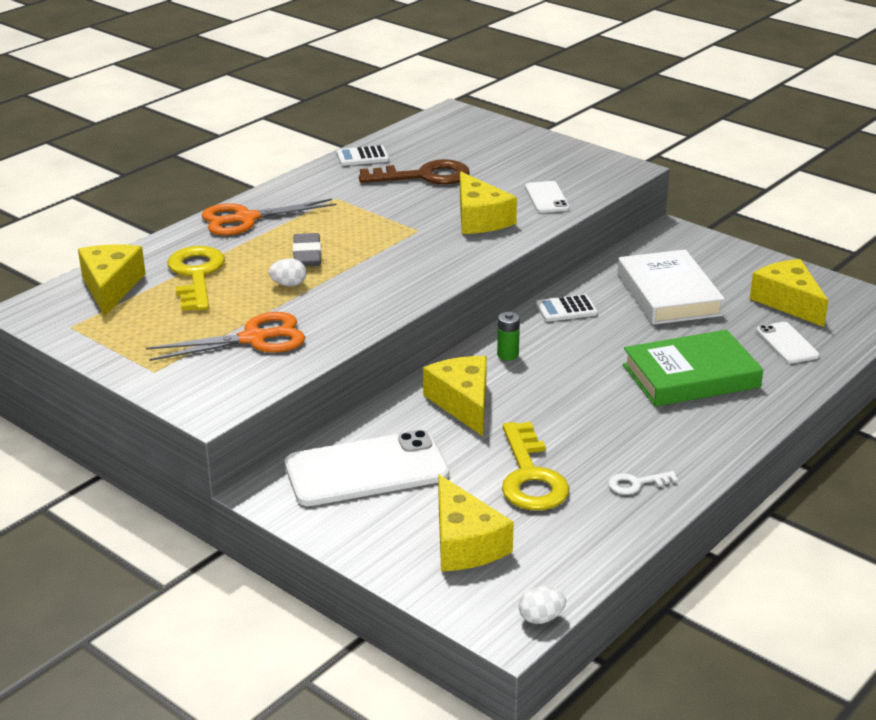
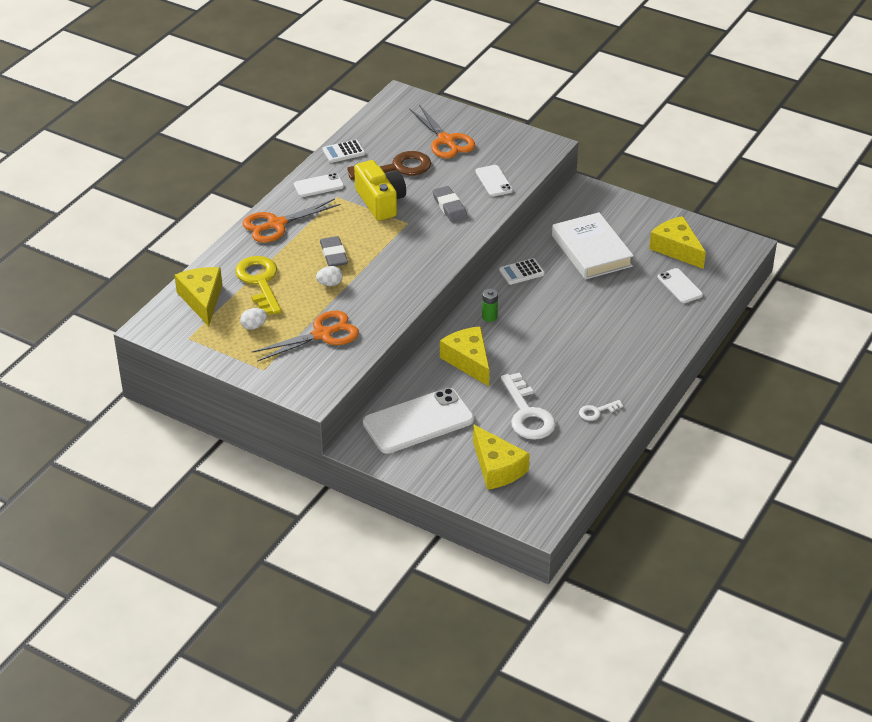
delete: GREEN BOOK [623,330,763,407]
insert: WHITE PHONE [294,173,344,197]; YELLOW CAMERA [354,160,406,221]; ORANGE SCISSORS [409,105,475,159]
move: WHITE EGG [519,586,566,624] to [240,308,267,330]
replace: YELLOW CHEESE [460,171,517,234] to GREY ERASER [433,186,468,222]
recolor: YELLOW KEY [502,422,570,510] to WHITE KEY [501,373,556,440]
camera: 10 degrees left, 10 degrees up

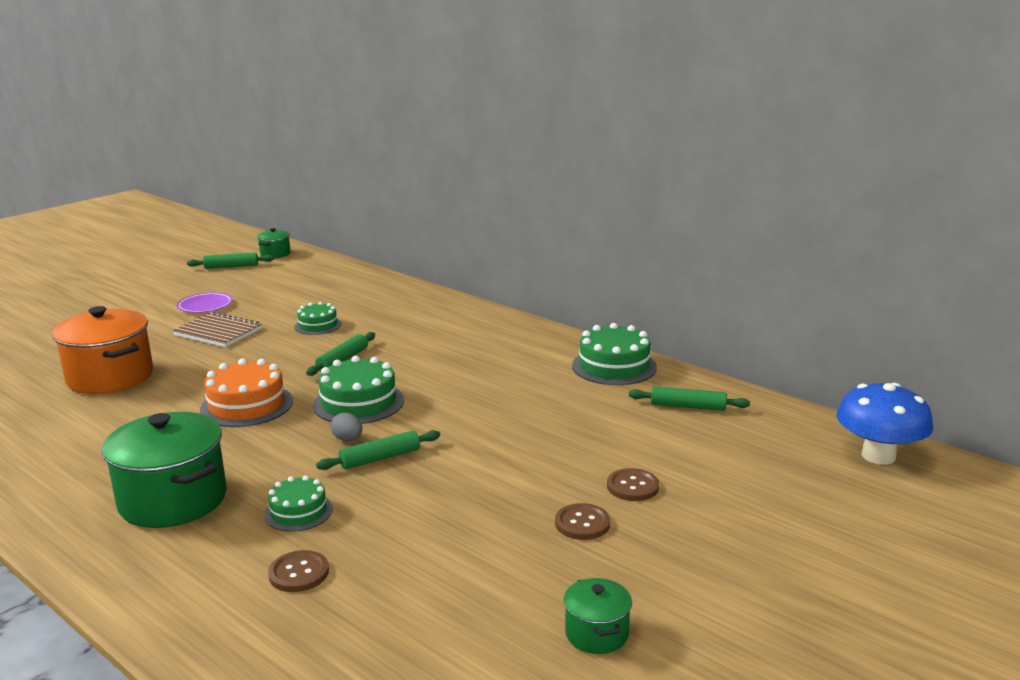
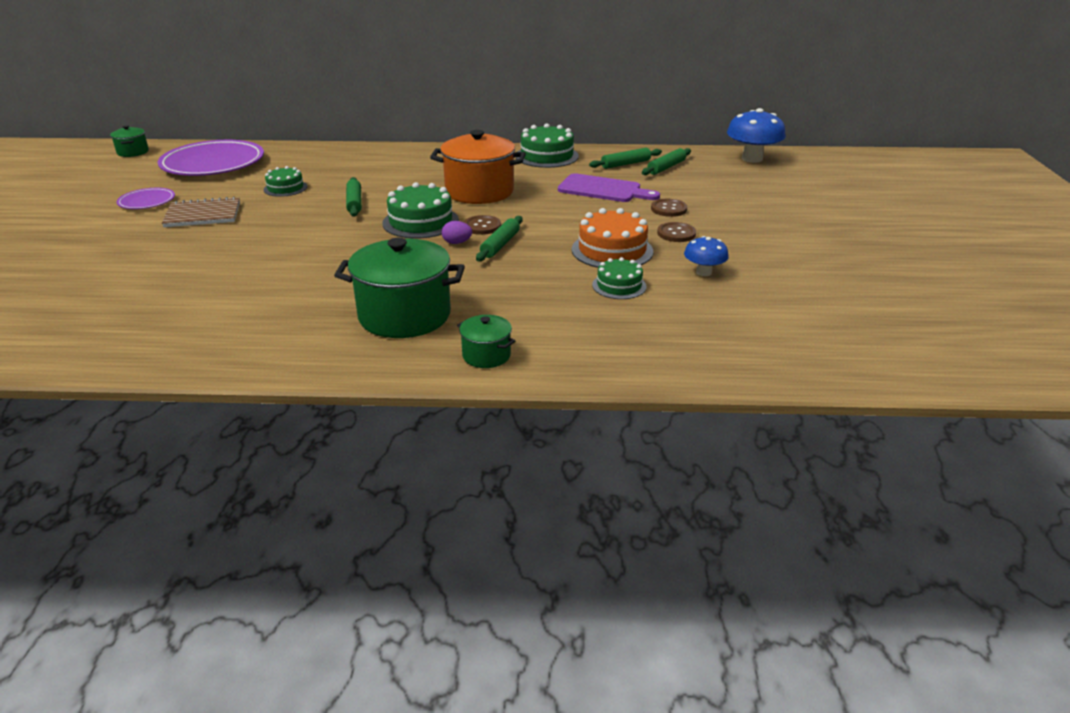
insert: PURPLE PLATE [158,140,264,176]; PURPLE CUTTING BOARD [558,173,660,202]; BLUE MUSHROOM [684,236,729,276]
move: ORANGE POT [52,306,153,394] to [430,130,526,204]; GREEN POT [564,578,632,654] to [457,315,515,368]; BROWN BUTTON [268,550,329,592] to [464,215,501,235]; ORANGE CAKE [200,358,293,427] to [572,208,653,268]; GREEN CAKE [264,475,333,532] to [592,257,647,299]; GREEN ROLLING PIN [187,252,274,269] to [642,148,691,175]
recolor: GREY EGG [330,413,362,441] to PURPLE EGG [442,221,472,244]
camera: 40 degrees left, 10 degrees up

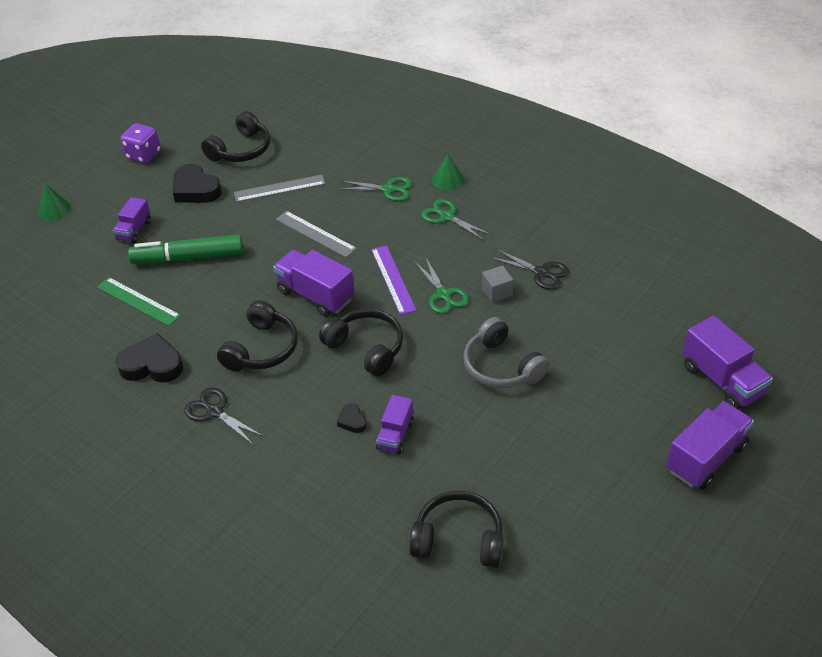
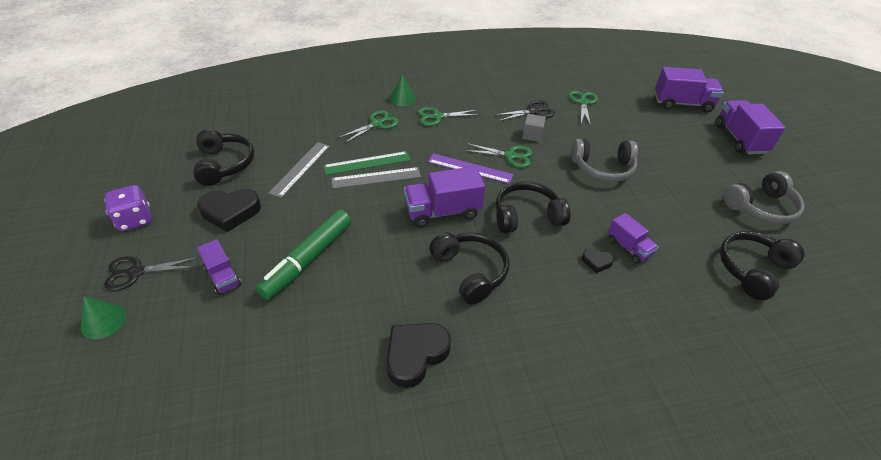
insert: GREEN SCISSORS [569,91,598,126]; GREY HEADPHONES [724,171,805,224]
move: BLACK SCISSORS [185,388,264,444] to [104,256,199,291]; GREEN RULER [97,277,181,326] to [323,151,410,175]
camera: 55 degrees left, 0 degrees up

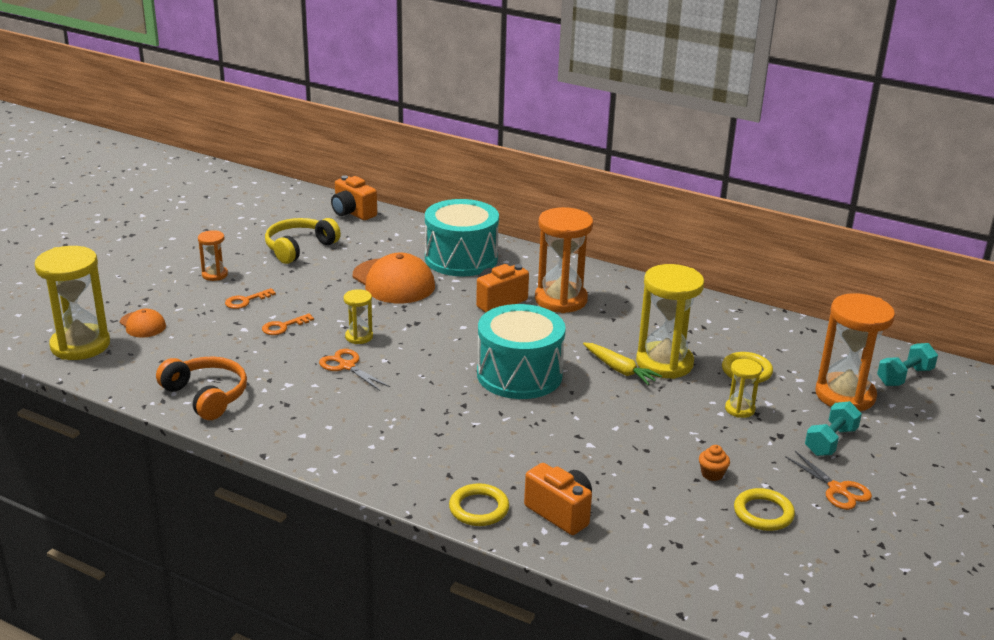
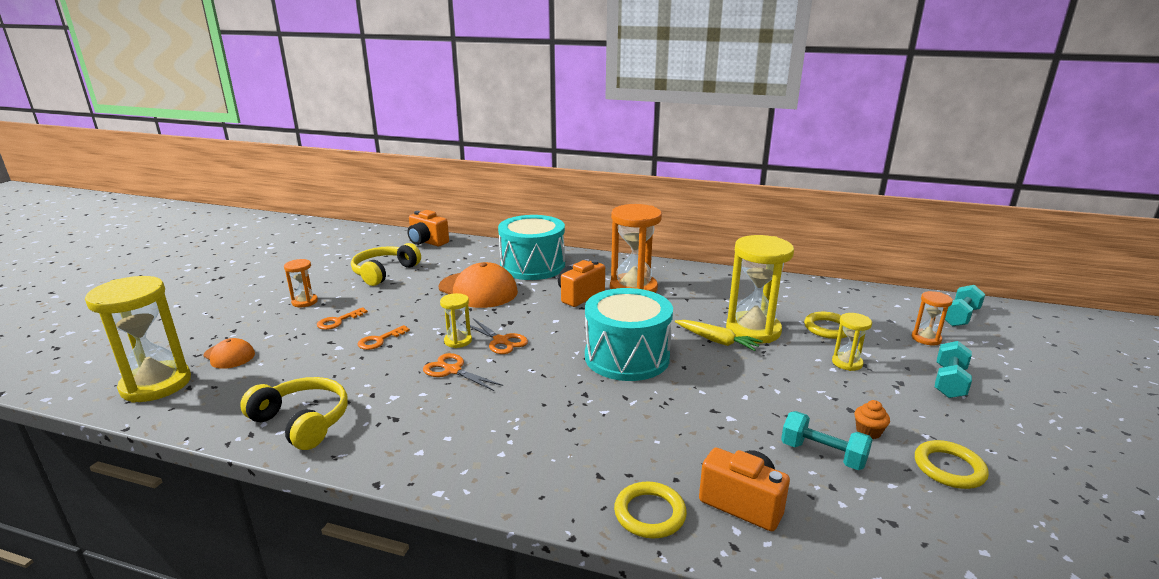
insert: TURQUOISE DUMBBELL [781,411,873,470]
move: ORANGE SCISSORS [785,451,872,510] to [463,319,528,354]
recolor: ORANGE HEADPHONES [156,357,247,420] to YELLOW HEADPHONES [240,377,348,450]
resize: ORANGE HOURGLASS [815,293,895,411] = [912,291,953,345] x0.49
camera: 10 degrees left, 5 degrees down

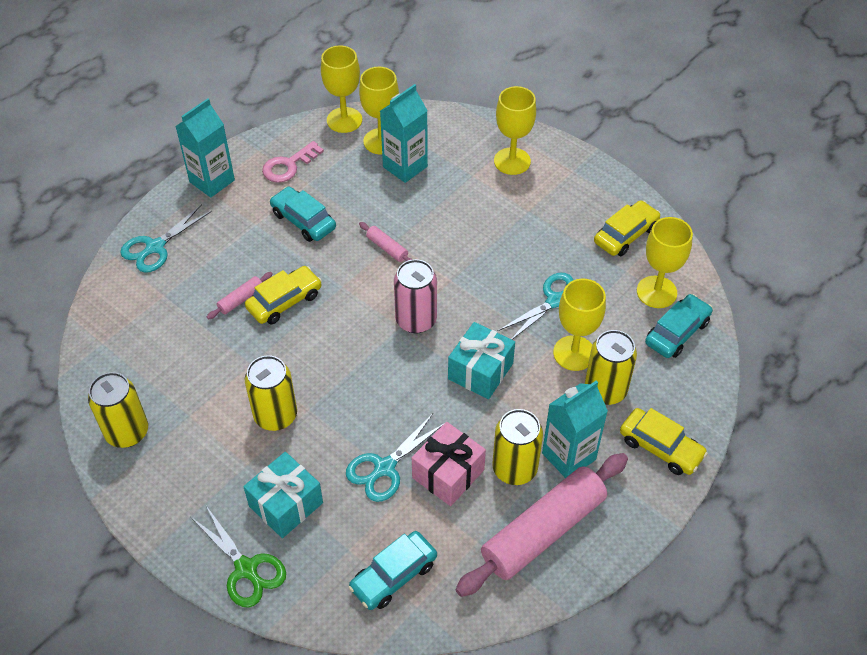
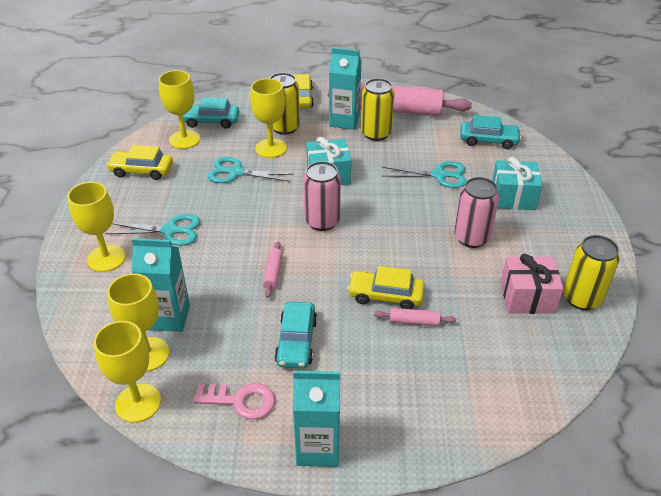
delete: GREEN SCISSORS [191,506,286,608]
move: TURQUOISE SCISSORS [120,204,212,273] to [106,214,200,246]; PINK GIFT [412,422,486,506] to [501,254,564,314]
recolor: YELLOW CAN [245,355,297,431] to PINK CAN [454,177,499,248]
camera: 130 degrees left, 10 degrees down

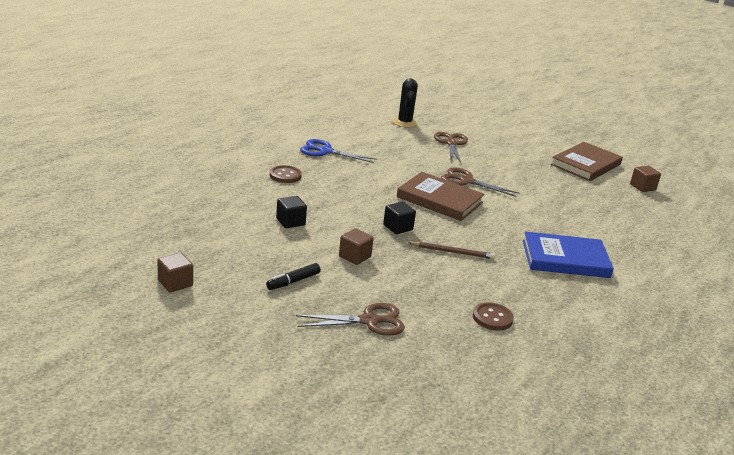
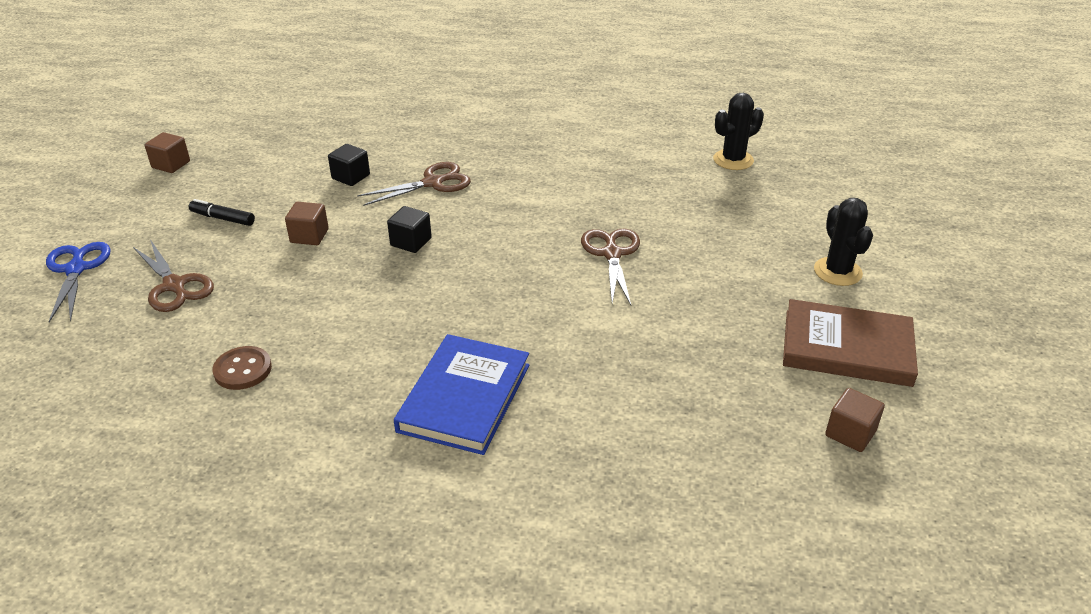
delete: BROWN BUTTON [270,165,302,183]; BROWN BOOK [397,172,485,221]; BROWN PENCIL [408,241,495,259]
insert: BLACK CACTUS [814,198,873,286]
move: BLUE SCISSORS [300,139,377,163] to [46,242,110,323]; BROWN SCISSORS [434,132,468,165] to [357,162,471,206]
rotate: BLUE BOOK [523,232,614,278] = [394,334,529,455] 45 degrees clockwise
camera: 65 degrees right, 10 degrees up

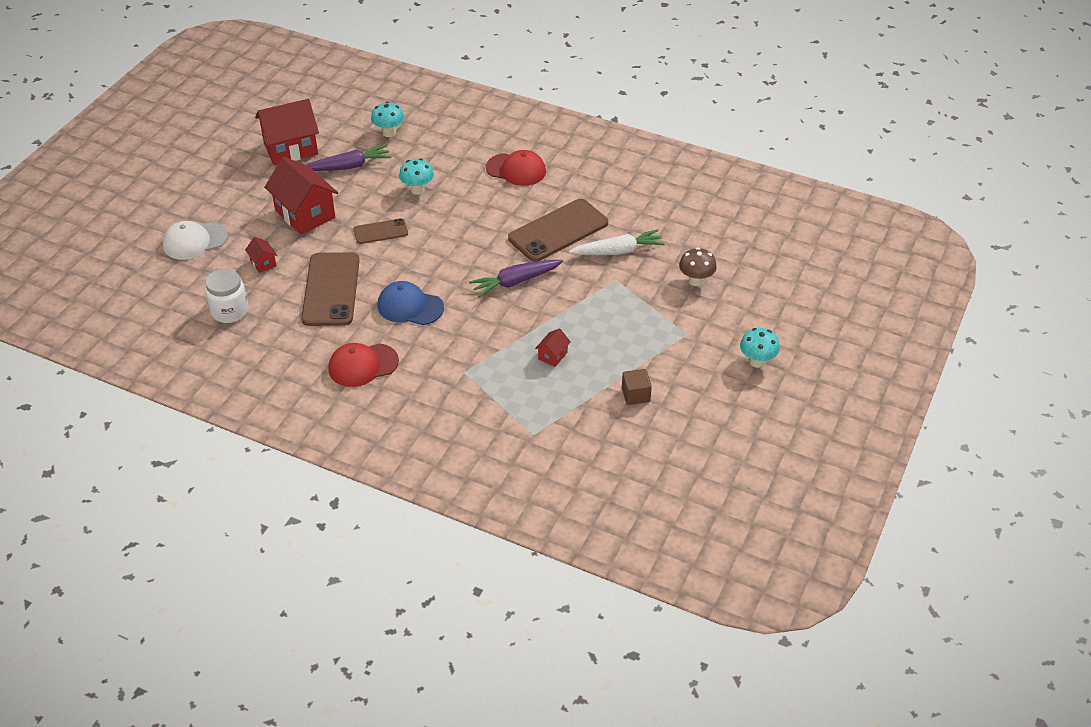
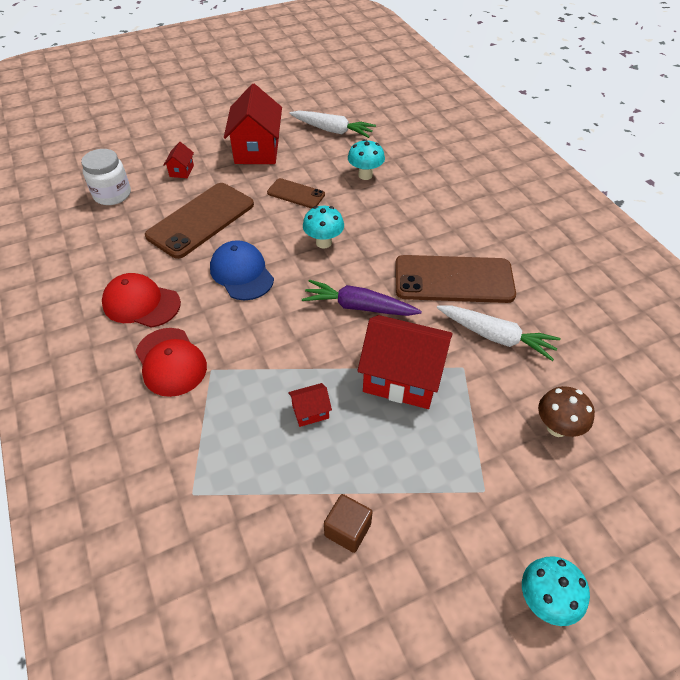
delete: WHITE CAP [163,221,228,260]
move: RED CAP [486,150,546,186] to [135,328,207,397]; TURQUOISE MUSHROOM [371,102,404,137] to [303,206,344,248]; RED HOUSE [255,99,319,165] to [357,315,453,409]
recolor: PURPLE CARROT [307,144,391,171] to WHITE CARROT [289,111,376,138]
camera: 40 degrees right, 5 degrees up

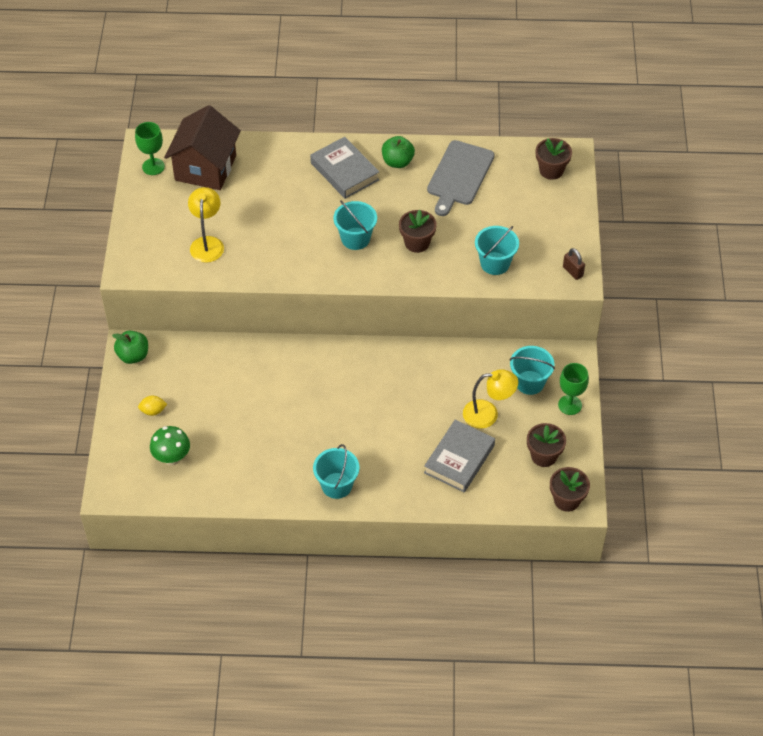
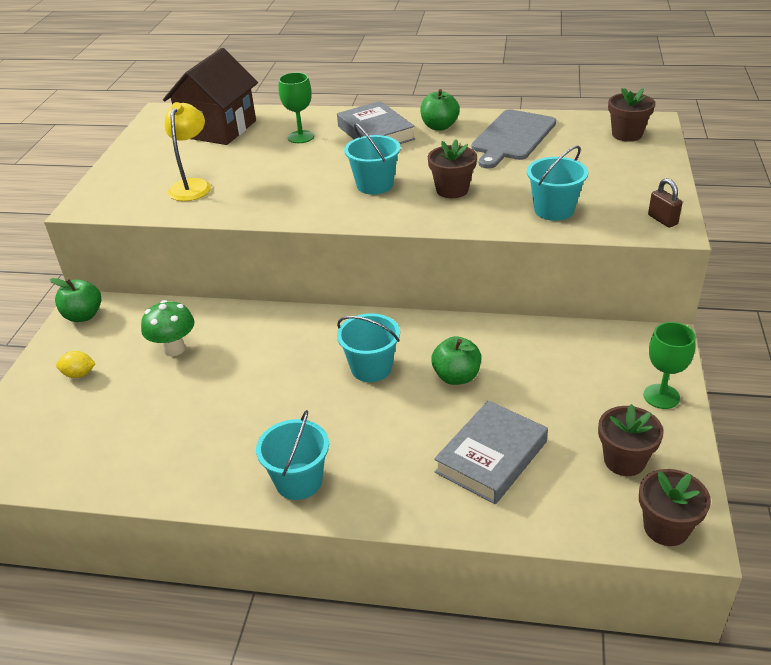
delete: YELLOW LAMP [463,369,518,429]
insert: GREEN APPLE [431,336,481,385]
move: GREEN MUSHROOM [150,426,190,466] to [141,300,194,356]; GREEN GOBLET [135,122,165,175] to [279,72,314,143]; TURQUOISE BUCKET [510,346,555,395] to [337,314,400,382]
camera: 10 degrees right, 15 degrees down

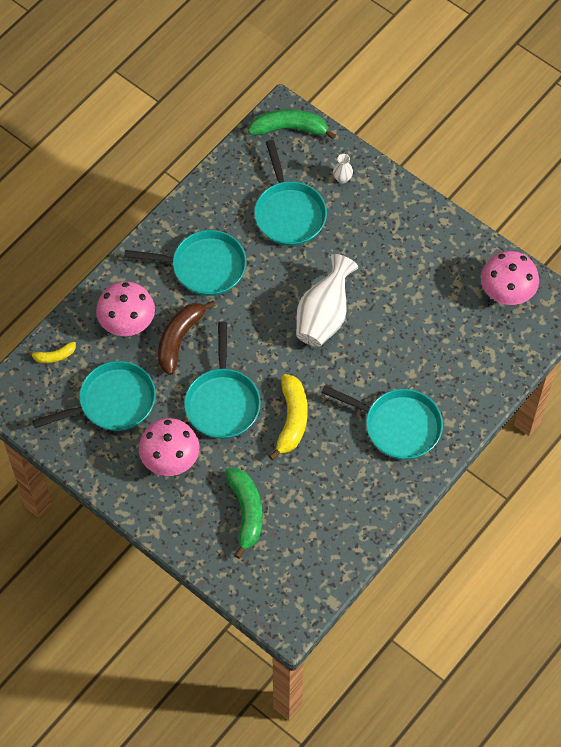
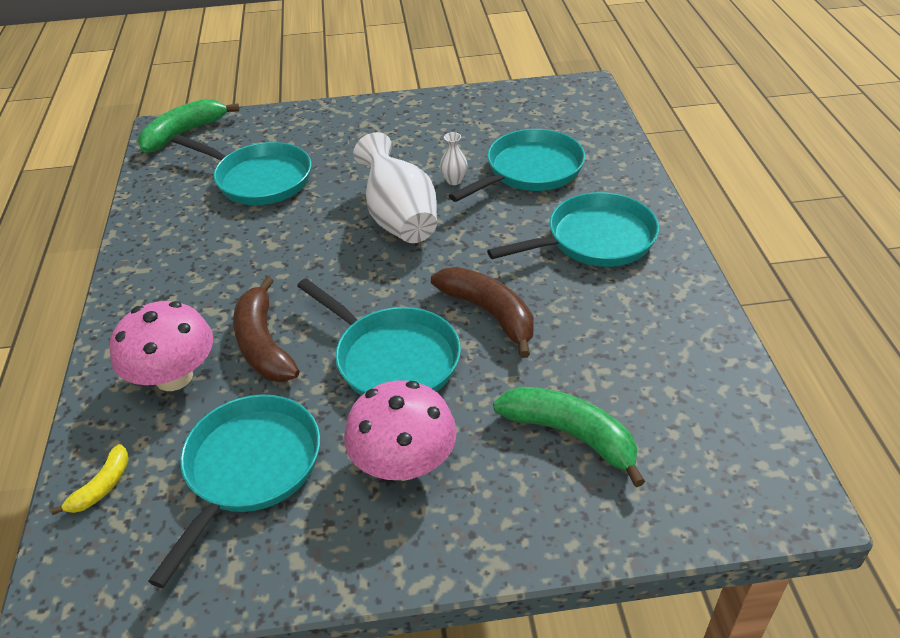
delete: PINK MUSHROOM [481,251,539,305]
move: WHITE VASE [333,154,353,184] to [440,132,468,185]; TURQUOISE PAN [124,230,246,296] to [449,129,585,202]
recolor: YELLOW BANANA [269,374,308,460] to BROWN BANANA [431,267,534,358]
camera: 45 degrees left, 20 degrees down

